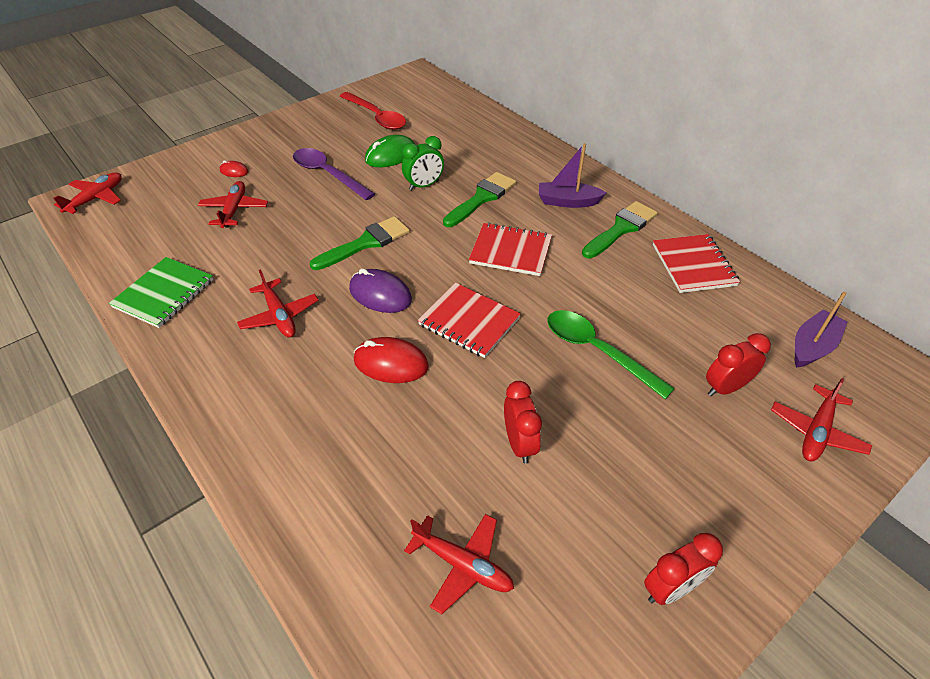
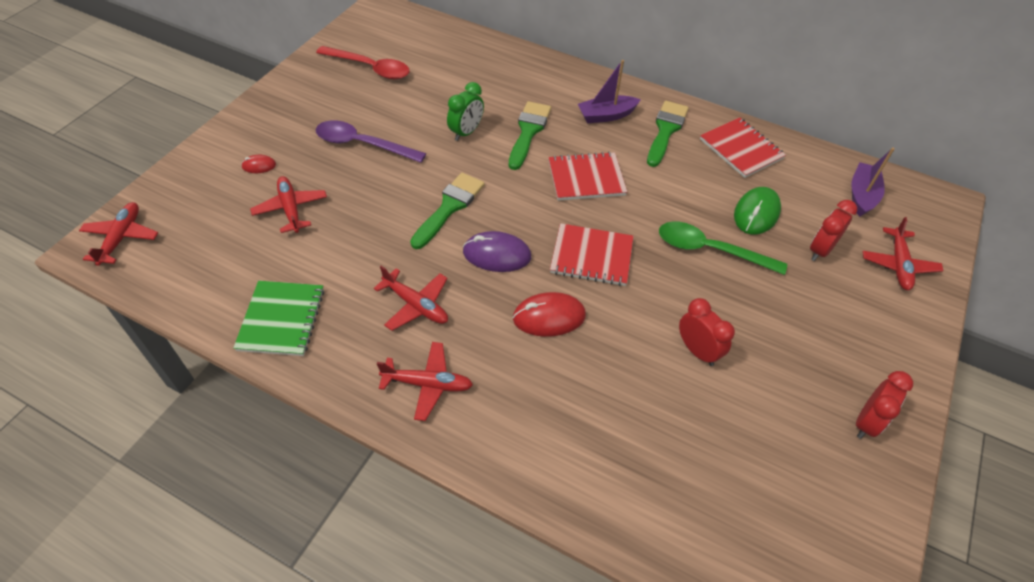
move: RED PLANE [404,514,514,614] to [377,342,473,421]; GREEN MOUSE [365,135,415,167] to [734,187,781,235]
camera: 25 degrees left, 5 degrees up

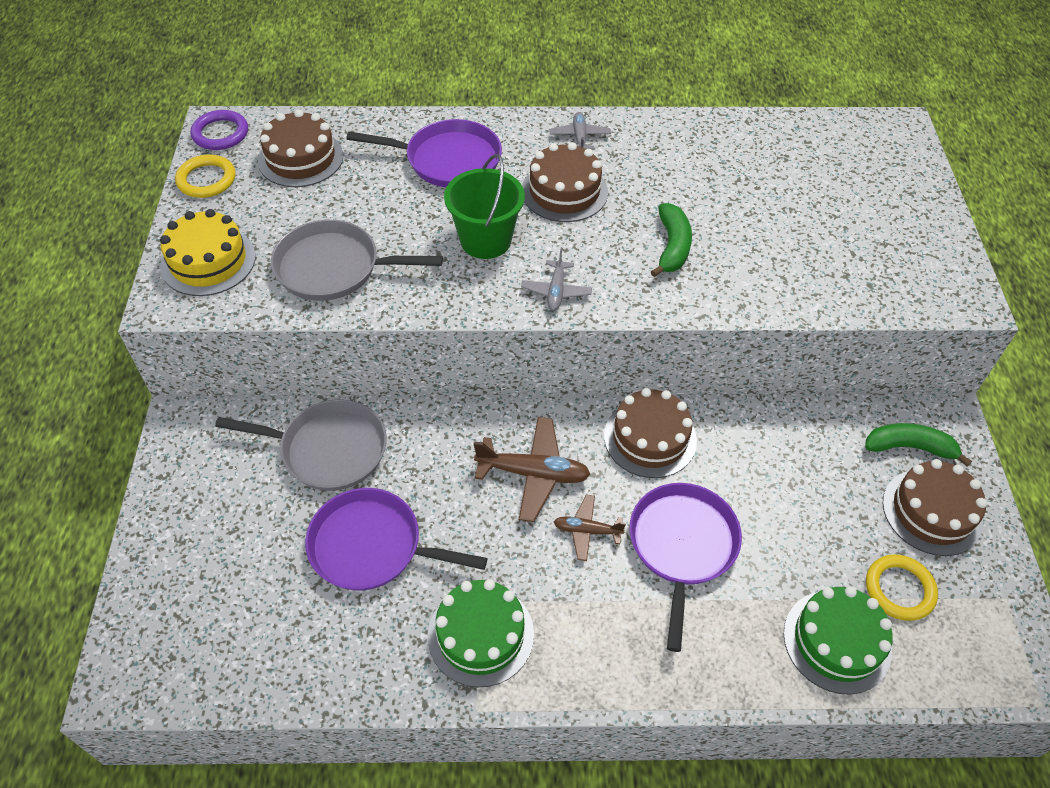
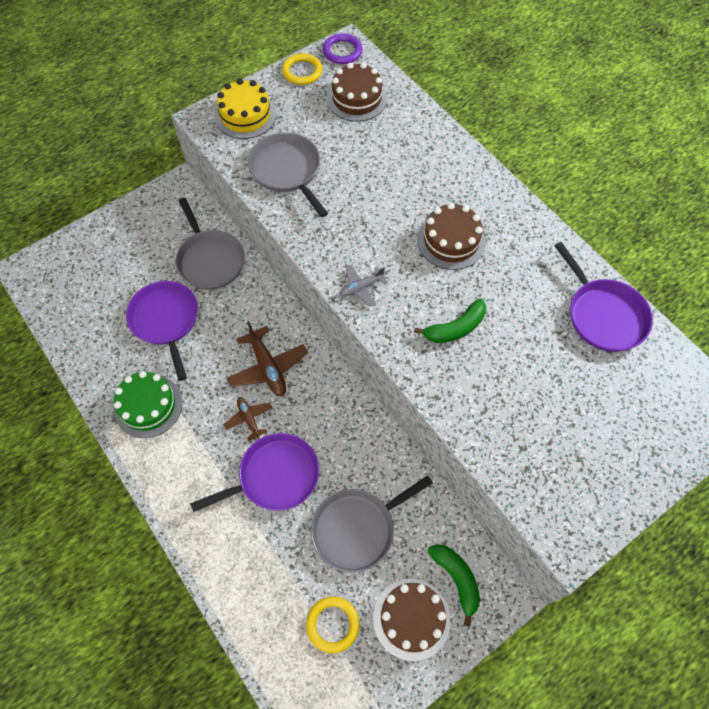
delete: GREEN BUCKET [444,154,525,259]; GREY PLANE [549,112,611,150]; BROWN CAKE [604,388,697,478]; GREEN CAKE [784,586,893,694]
insert: GREY PAN [311,476,433,573]
move: PURPLE PAN [347,119,502,187] to [554,242,653,352]
camera: 55 degrees right, 10 degrees up

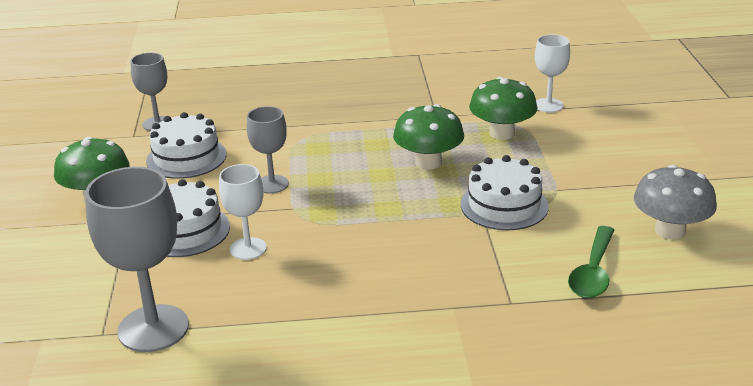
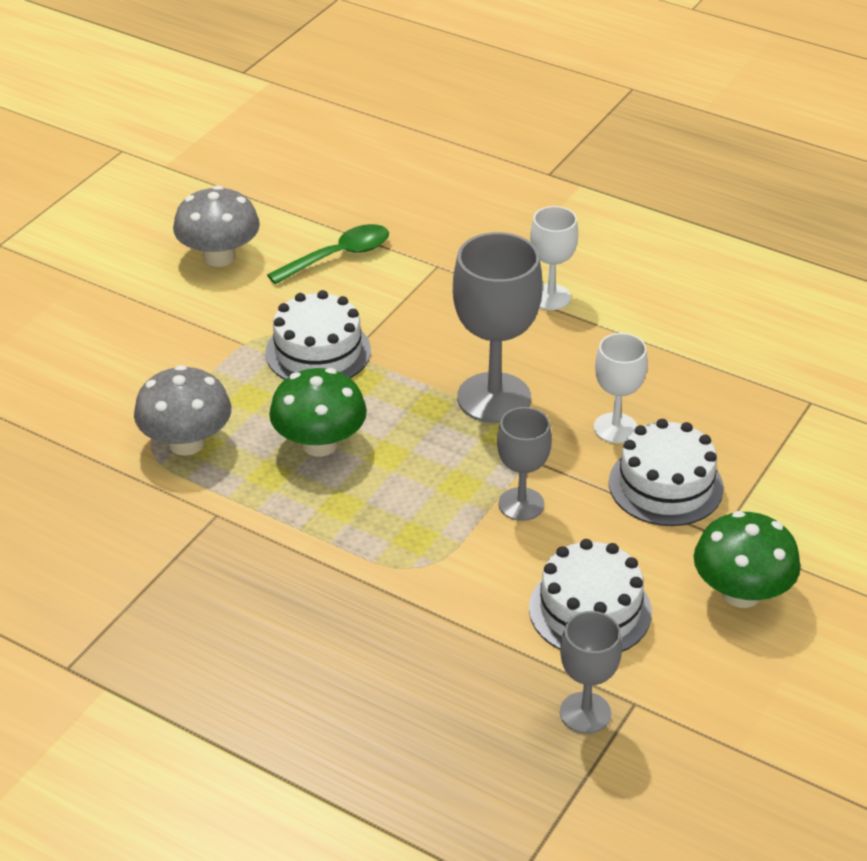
move: GREY GOBLET [85,167,189,352] to [453,232,543,423]; WHITE GOBLET [535,34,570,112] to [530,206,578,310]
recolor: GREEN MUSHROOM [469,77,537,140] to GREY MUSHROOM [134,365,231,456]
camera: 145 degrees left, 10 degrees up

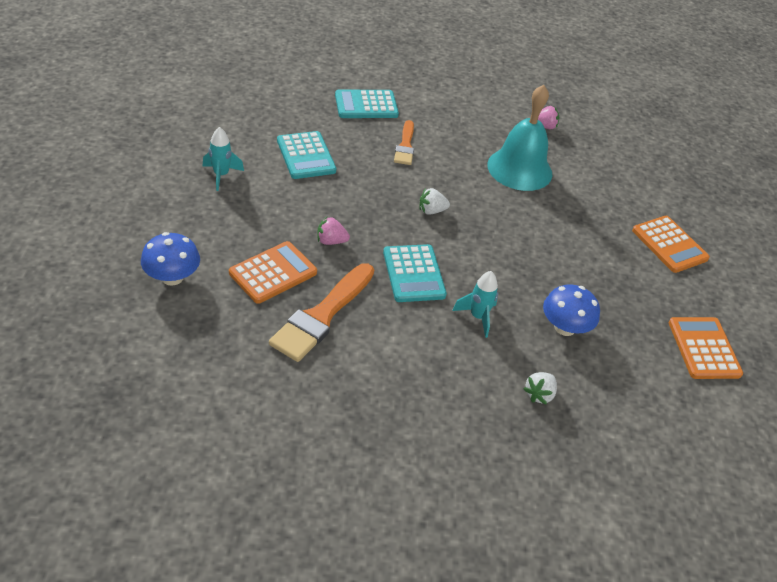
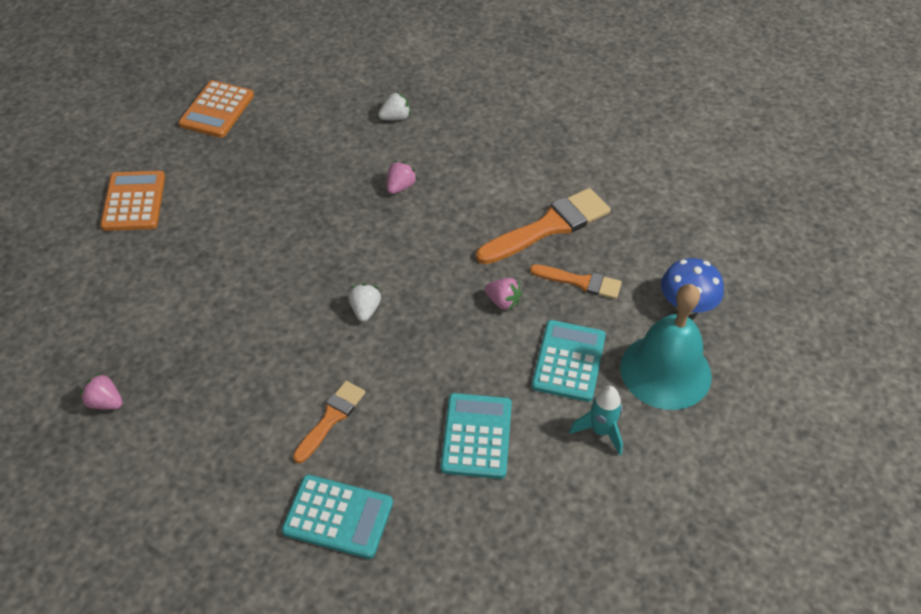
delete: BLUE MUSHROOM [543,284,600,336]
move: TURQUOISE CALCULATOR [383,244,447,302] to [532,320,606,402]; TURQUOISE BELL [487,85,552,191] to [620,284,712,410]
replace: TURQUOISE ROCKET [452,271,498,338] to PINK STRAWBERRY [387,161,417,194]; ORANGE CALCULATOR [229,241,317,304] to ORANGE BRUSH [530,264,622,299]
rotate: WHITE STRAWBERRY [419,188,450,215] = [348,283,381,322] 105 degrees counterclockwise
camera: 150 degrees left, 5 degrees up

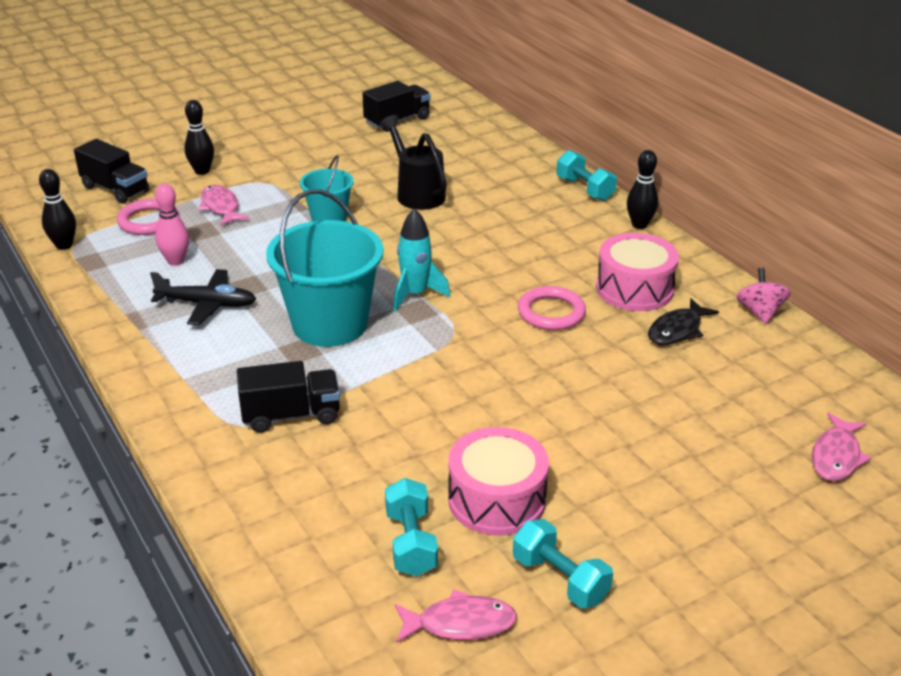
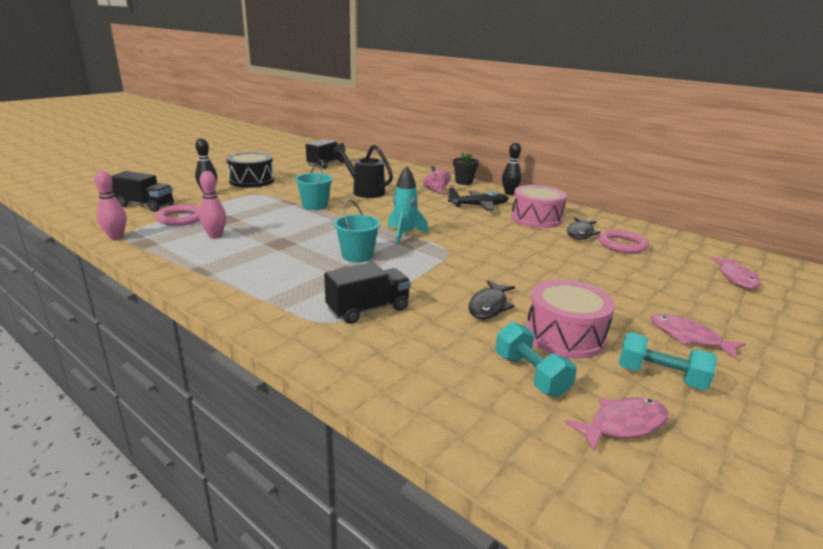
insert: BLACK DRUM [226,152,274,188]; BLACK FISH [468,280,515,319]
move: PINK SPINNING TOP [736,268,791,324] to [423,166,451,194]; BLACK PLANE [150,269,256,325] to [448,187,509,211]; PINK RING [518,286,586,330] to [599,230,649,253]; PINK FISH [199,185,250,226] to [651,314,746,359]
replace: TURQUOISE DUMBBELL [556,150,617,201] to BLACK FLOWER POT [453,153,479,185]
recolor: BLACK BOWLING PIN [39,169,76,250] to PINK BOWLING PIN [94,170,126,239]
resize: TURQUOISE BUCKET [266,189,383,347] = [334,199,381,262] x0.54
camera: 20 degrees left, 10 degrees down

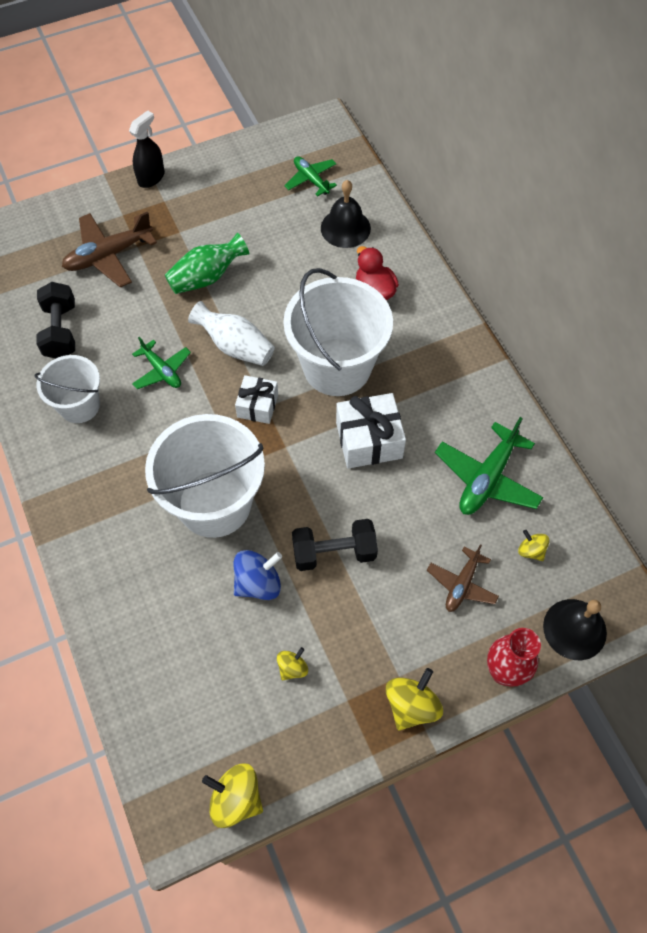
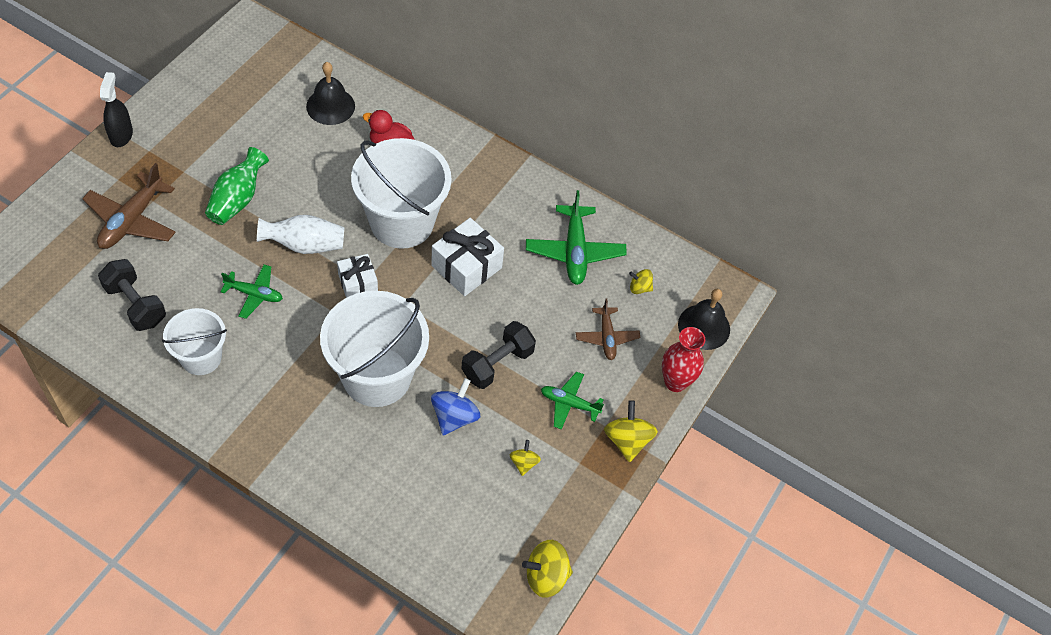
move: GREEN PLANE [284,156,337,196] to [541,372,604,430]
camera: 40 degrees left, 5 degrees down

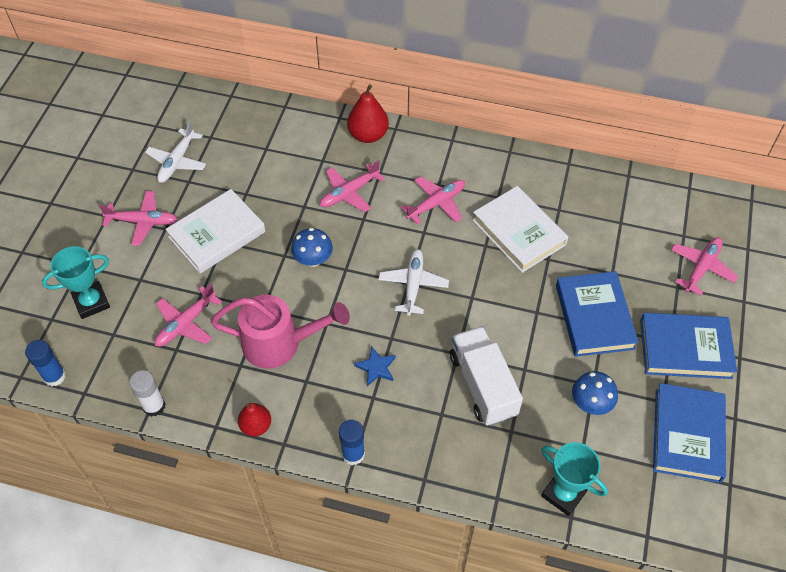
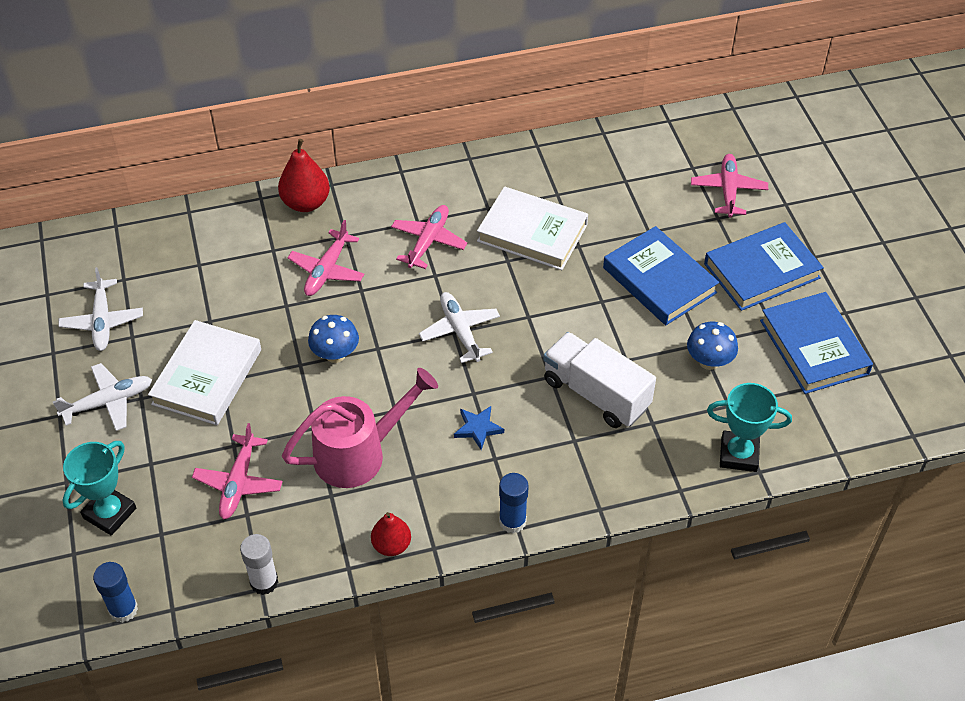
recolor: PINK PLANE [99,191,177,246] to WHITE PLANE [53,363,152,431]
camera: 30 degrees left, 5 degrees down

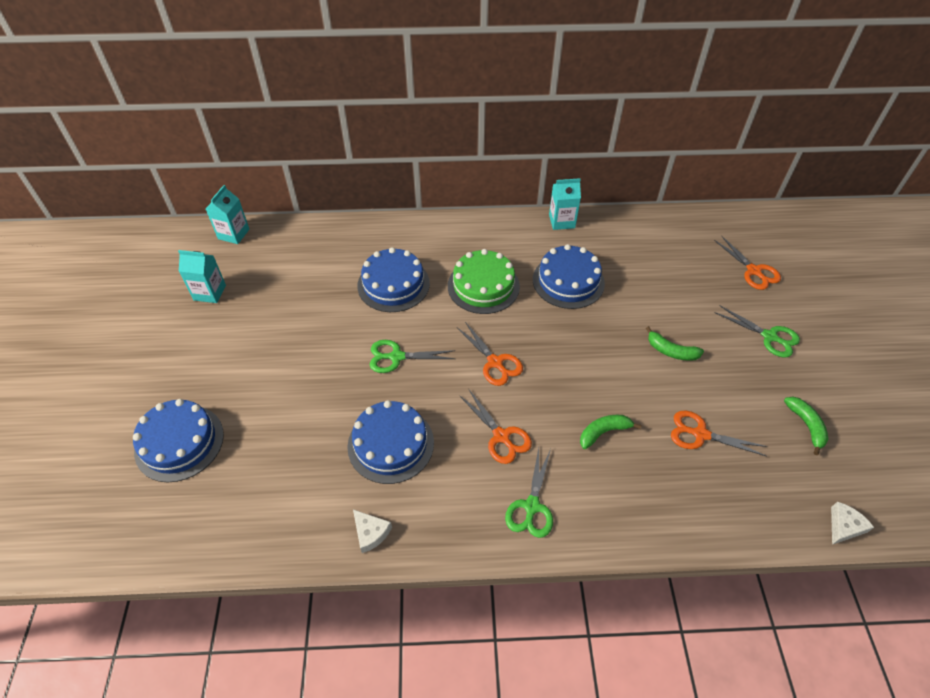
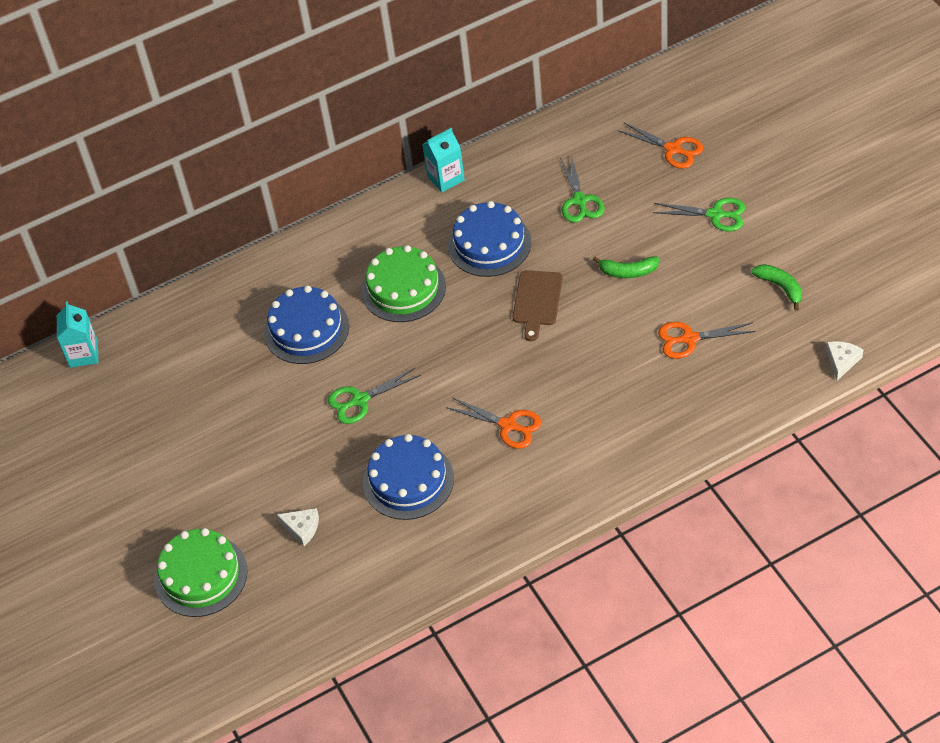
delete: TURQUOISE CARTON [178,250,226,303]; ORANGE SCISSORS [457,322,523,386]; GREEN BANANA [580,415,642,449]
insert: BROWN CUTTING BOARD [513,270,563,341]
move: WHITE CHEESE [353,509,392,553] to [277,508,319,546]; GREEN SCISSORS [505,448,553,538] to [560,155,605,223]
recolor: BLUE CAKE [133,399,224,482] to GREEN CAKE [154,528,248,617]
camera: 20 degrees left, 0 degrees up

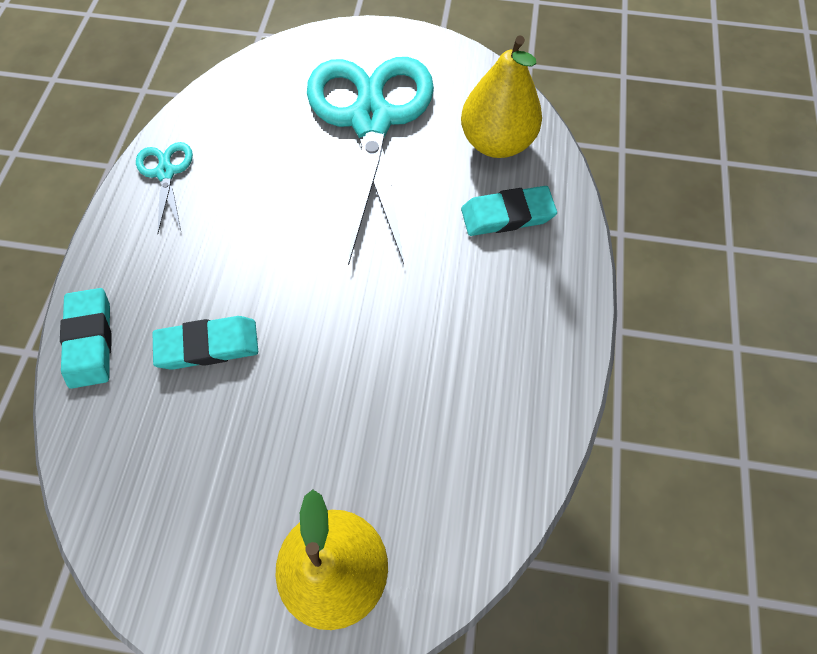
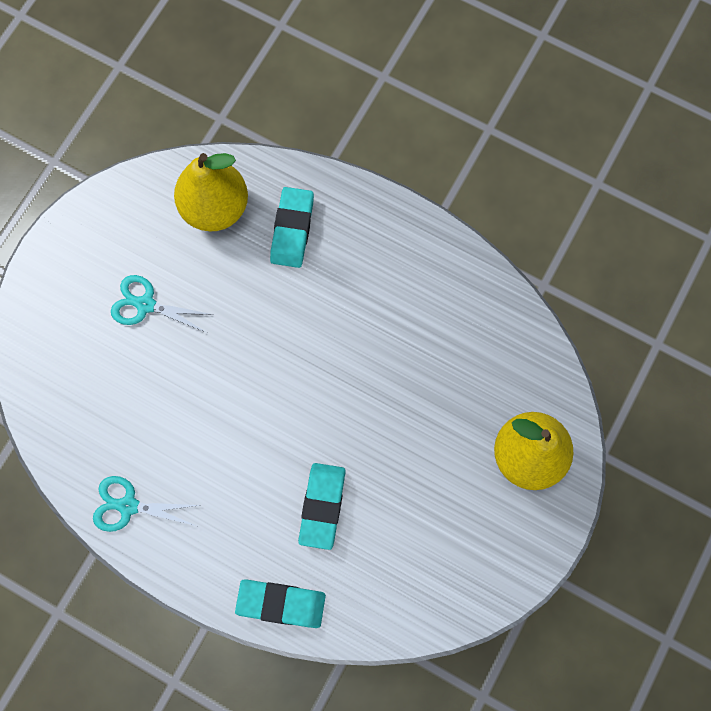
resize: TURQUOISE SCISSORS [307,57,434,265] = [111,275,214,333] x0.42
camera: 70 degrees left, 10 degrees up

